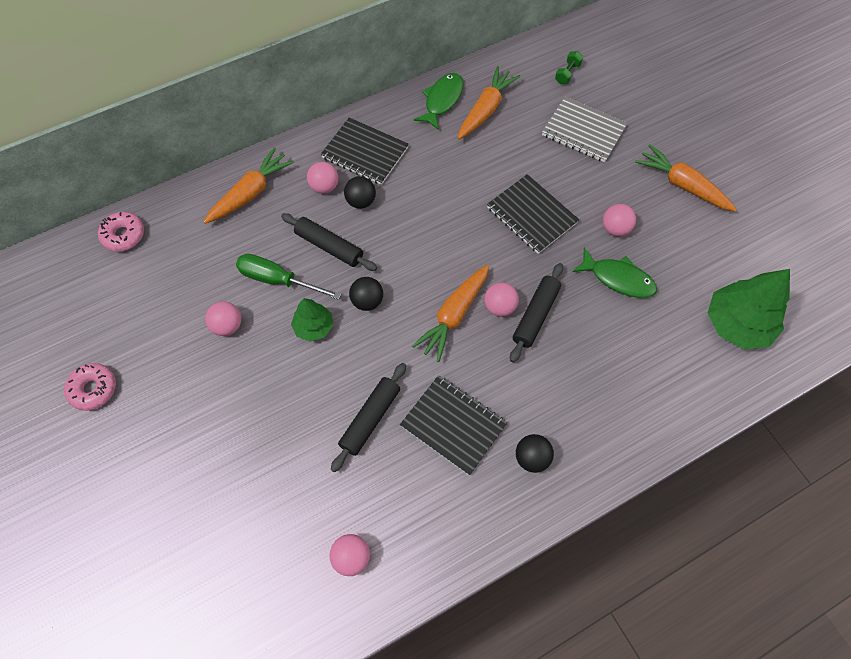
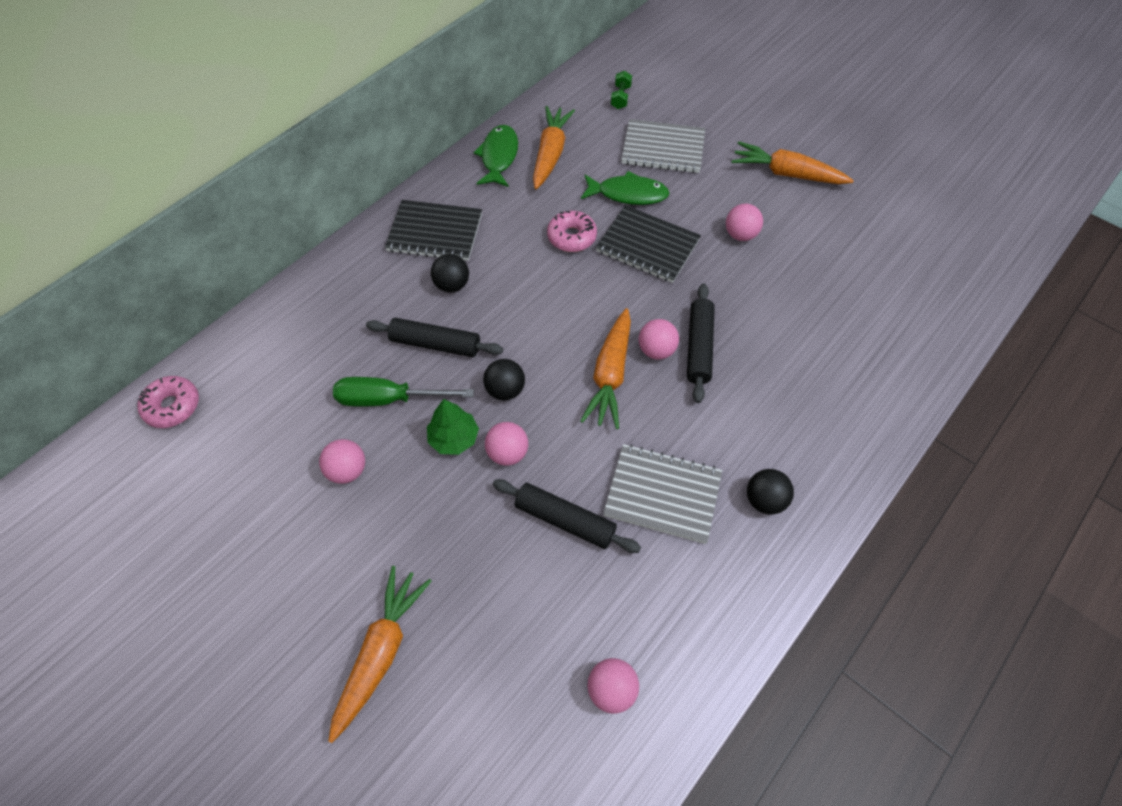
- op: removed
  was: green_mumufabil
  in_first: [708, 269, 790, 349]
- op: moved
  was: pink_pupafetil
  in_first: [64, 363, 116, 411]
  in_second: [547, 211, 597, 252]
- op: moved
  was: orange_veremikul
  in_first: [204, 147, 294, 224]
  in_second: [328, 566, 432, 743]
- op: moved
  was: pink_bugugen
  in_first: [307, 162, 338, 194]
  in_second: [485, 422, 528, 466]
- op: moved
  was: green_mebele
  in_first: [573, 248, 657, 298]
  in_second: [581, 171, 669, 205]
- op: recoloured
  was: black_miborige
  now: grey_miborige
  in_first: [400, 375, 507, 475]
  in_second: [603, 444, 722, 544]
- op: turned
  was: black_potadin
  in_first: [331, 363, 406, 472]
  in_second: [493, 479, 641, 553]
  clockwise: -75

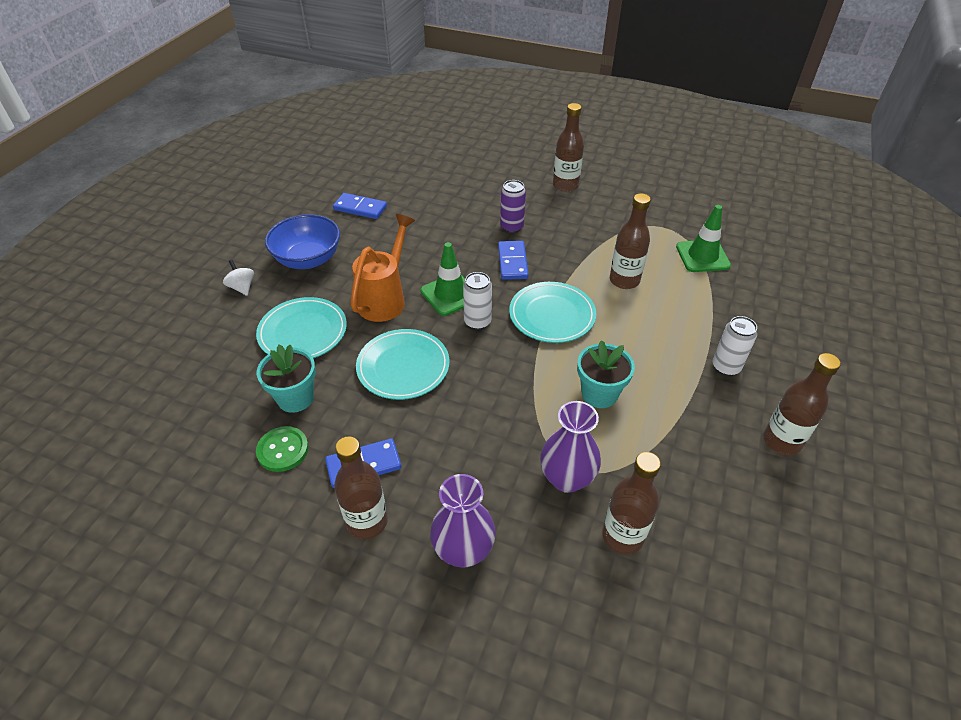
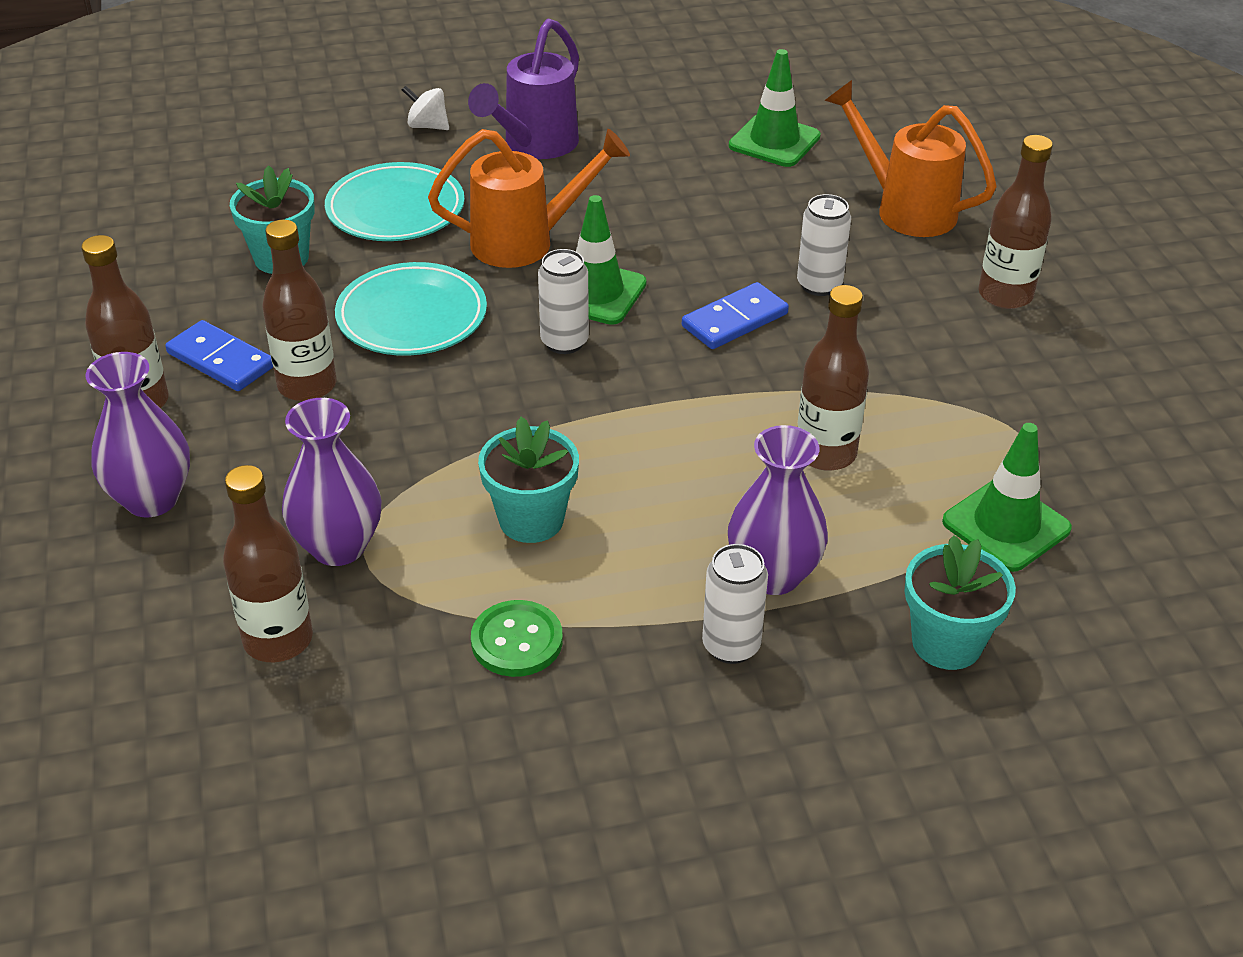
- op: removed
  was: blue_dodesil
  in_first: [333, 193, 387, 219]
- op: removed
  was: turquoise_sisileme
  in_first: [509, 282, 596, 343]
- op: added
  now: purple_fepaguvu
  in_second: [728, 425, 828, 595]
- op: added
  now: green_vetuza
  in_second: [729, 49, 821, 167]
- op: added
  now: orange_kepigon
  in_second: [825, 80, 997, 237]
- op: added
  now: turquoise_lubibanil
  in_second: [905, 535, 1016, 670]
- op: moved
  was: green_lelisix
  in_first: [256, 426, 309, 472]
  in_second: [471, 600, 563, 677]
- op: moved
  was: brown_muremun
  in_first: [763, 353, 841, 455]
  in_second: [262, 220, 336, 401]
- op: replaced
  was: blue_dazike
  now: purple_kepigon
  in_first: [265, 214, 340, 269]
  in_second: [468, 19, 579, 159]
- op: recoloured
  was: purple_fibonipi
  now: white_fibonipi
  in_first: [500, 180, 526, 233]
  in_second: [797, 194, 851, 296]
- op: turned
  was: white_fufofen
  in_first: [223, 260, 254, 296]
  in_second: [402, 85, 449, 130]
  clockwise: -90

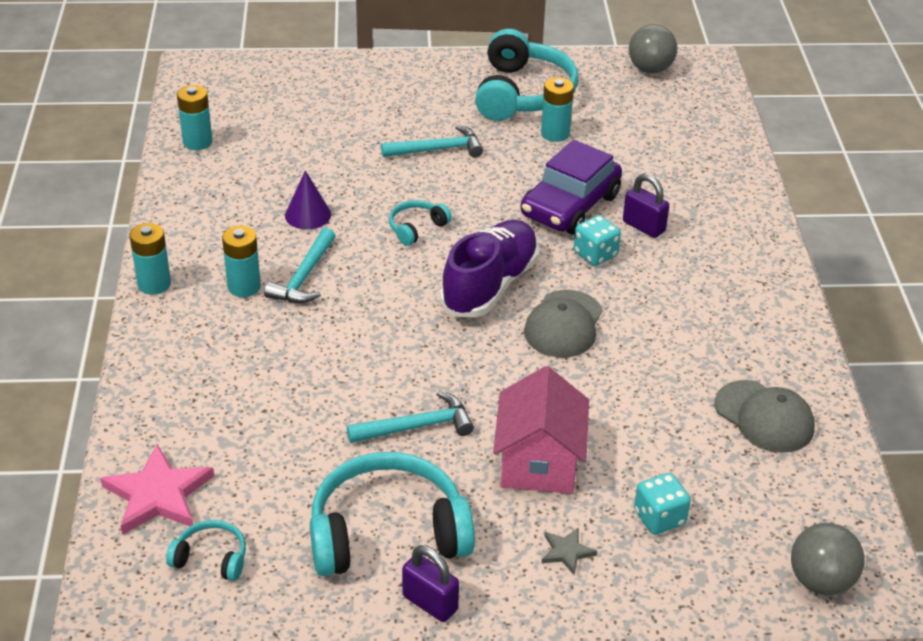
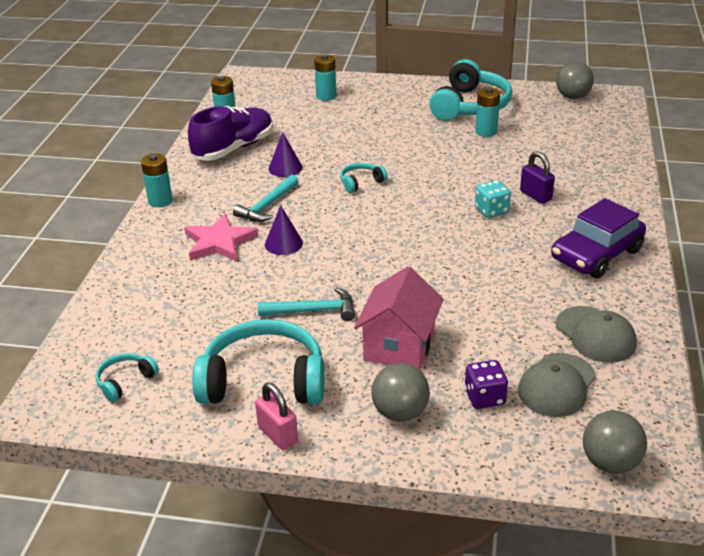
- op: removed
  was: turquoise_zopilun
  in_first: [381, 125, 483, 158]
- op: added
  now: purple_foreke
  in_second: [265, 205, 303, 255]
- op: moved
  was: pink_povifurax
  in_first: [100, 444, 214, 535]
  in_second: [184, 213, 258, 261]
- op: moved
  was: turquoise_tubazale
  in_first: [222, 226, 261, 297]
  in_second: [314, 55, 337, 101]
- op: moved
  was: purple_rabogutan
  in_first: [440, 220, 539, 318]
  in_second: [188, 106, 273, 161]
- op: moved
  was: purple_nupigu
  in_first: [520, 140, 622, 235]
  in_second: [551, 198, 646, 278]
- op: moved
  was: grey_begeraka
  in_first: [524, 290, 603, 357]
  in_second: [518, 353, 596, 417]
- op: replaced
  was: grey_povifurax
  now: grey_bugugen
  in_first: [542, 527, 597, 575]
  in_second: [371, 363, 430, 422]
- op: recoloured
  was: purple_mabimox
  now: pink_mabimox
  in_first: [402, 545, 459, 622]
  in_second: [255, 382, 298, 450]
- op: recoloured
  was: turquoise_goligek
  now: purple_goligek
  in_first: [634, 473, 691, 535]
  in_second: [465, 360, 508, 409]
- op: turned
  was: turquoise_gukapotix
  in_first: [166, 520, 246, 581]
  in_second: [96, 353, 159, 402]
  clockwise: -75

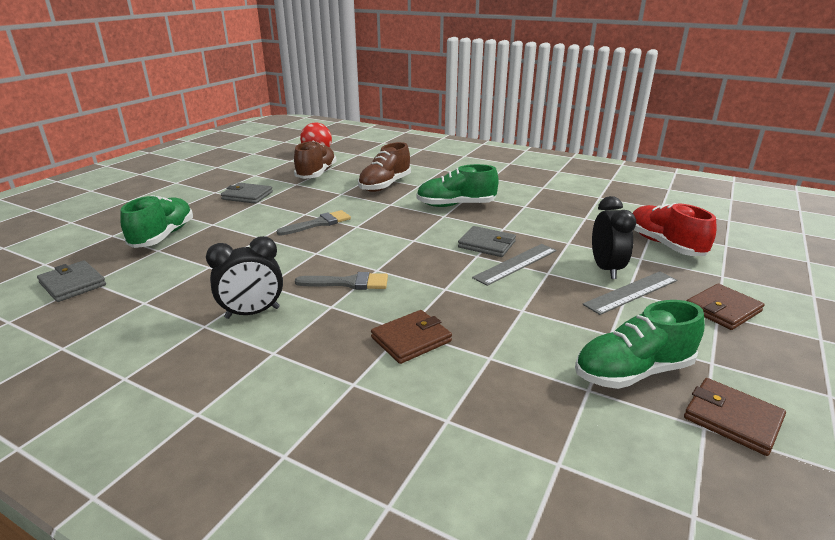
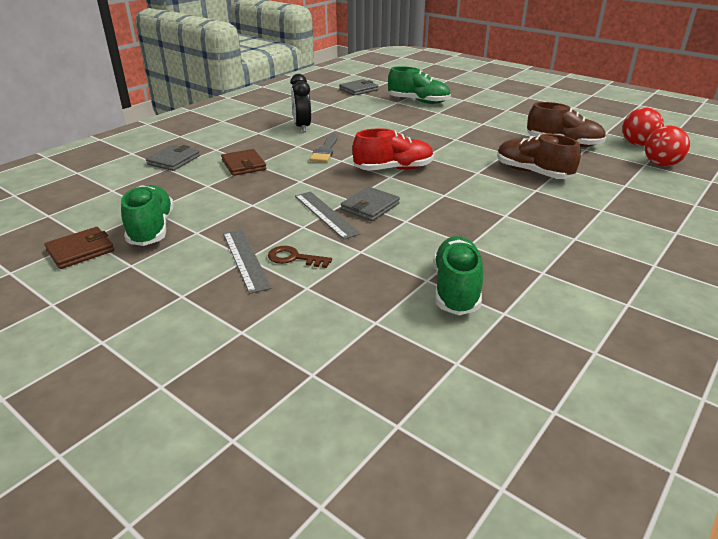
- op: removed
  was: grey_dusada
  in_first: [277, 210, 351, 235]
- op: removed
  was: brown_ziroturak
  in_first: [687, 284, 765, 330]
- op: added
  now: red_bugugen
  in_second: [645, 125, 690, 166]
- op: moved
  was: grey_ziroturak
  in_first: [221, 183, 273, 204]
  in_second: [146, 145, 200, 171]
- op: moved
  was: green_rabogutan
  in_first: [416, 164, 499, 207]
  in_second: [433, 236, 483, 315]
- op: moved
  was: red_rabogutan
  in_first: [633, 203, 717, 256]
  in_second: [353, 128, 434, 171]
- op: replaced
  was: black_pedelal
  now: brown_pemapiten
  in_first: [592, 196, 636, 279]
  in_second: [268, 246, 332, 268]

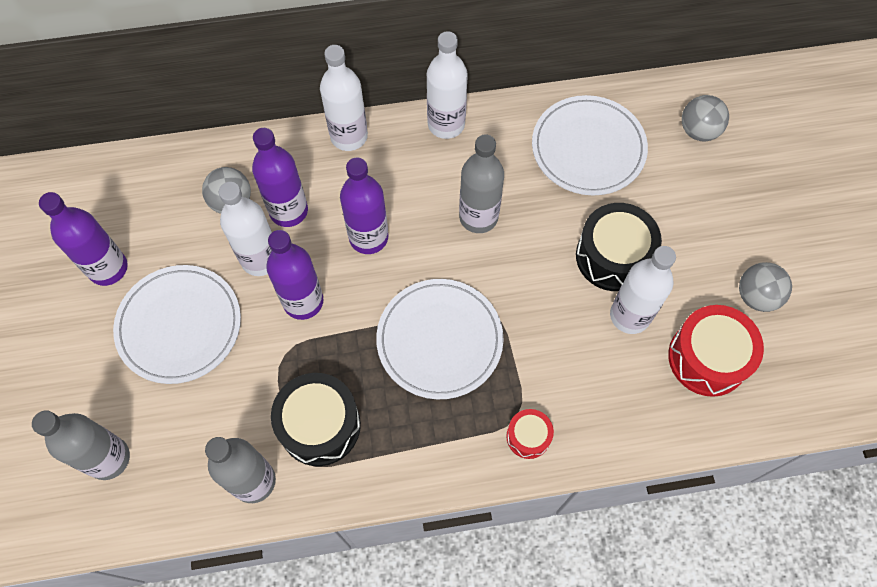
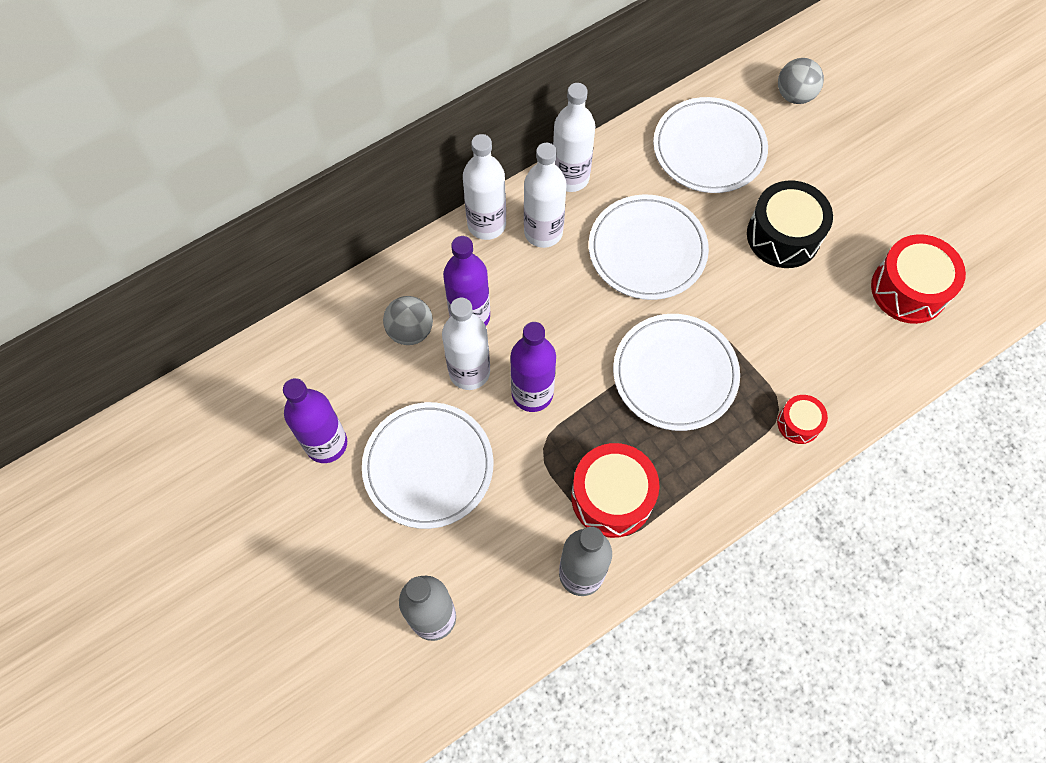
- op: removed
  was: purple_muremun
  in_first: [340, 157, 388, 254]
- op: removed
  was: grey_bugugen
  in_first: [739, 262, 792, 312]
- op: moved
  was: white_muremun
  in_first: [610, 246, 676, 334]
  in_second: [524, 143, 567, 248]
- op: replaced
  was: grey_muremun
  now: white_sisileme
  in_first: [459, 135, 504, 233]
  in_second: [589, 195, 709, 300]
- op: recoloured
  was: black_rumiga
  now: red_rumiga
  in_first: [271, 373, 361, 466]
  in_second: [571, 443, 660, 538]

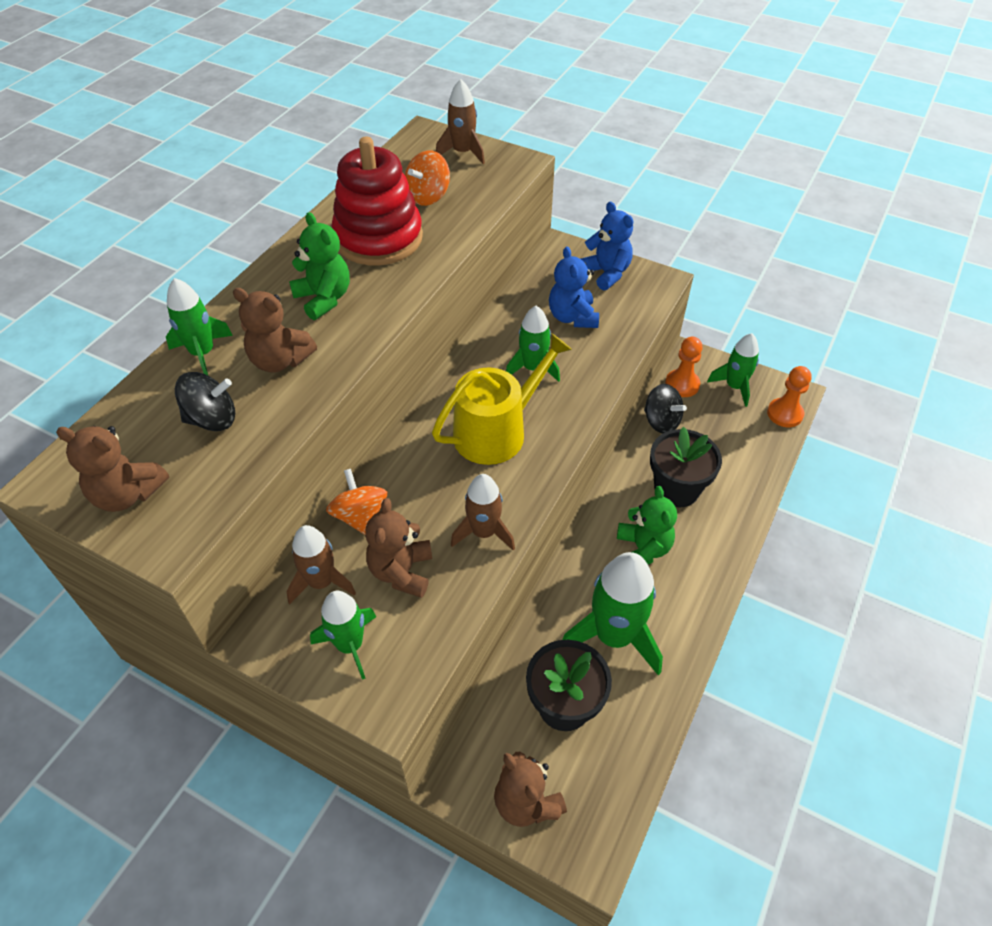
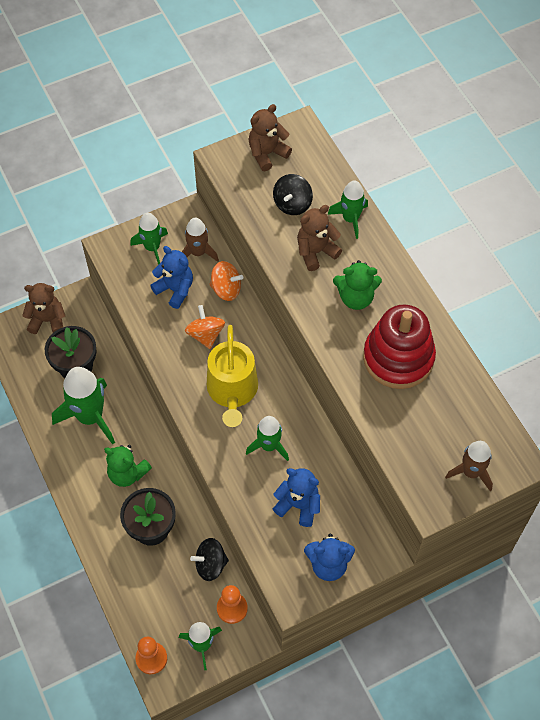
- op: removed
  was: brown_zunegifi
  in_first: [451, 474, 515, 551]
- op: moved
  was: orange_fufofen
  in_first: [405, 150, 450, 206]
  in_second: [185, 305, 225, 349]
- op: recoloured
  was: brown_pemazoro
  now: blue_pemazoro
  in_first: [365, 498, 432, 598]
  in_second: [150, 246, 193, 309]

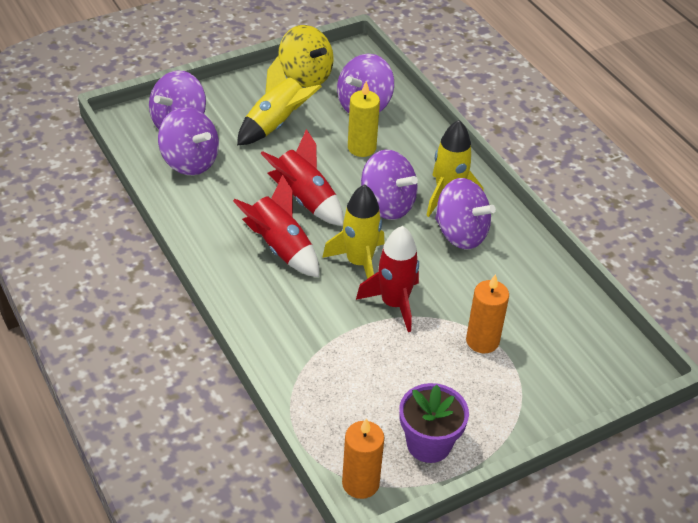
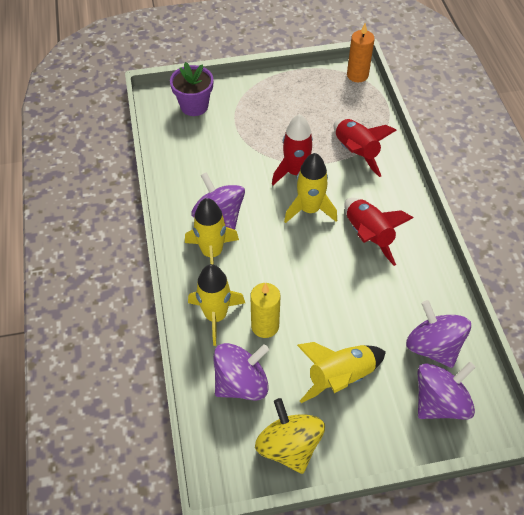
- op: removed
  was: purple_fufofen
  in_first: [361, 150, 418, 220]
- op: removed
  was: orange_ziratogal
  in_first: [466, 274, 509, 353]
- op: added
  now: yellow_zunegifi
  in_second: [188, 264, 245, 346]
- op: moved
  was: red_zunegifi
  in_first: [260, 129, 344, 226]
  in_second: [334, 119, 396, 177]
- op: moved
  was: purple_lubibanil
  in_first: [400, 383, 469, 463]
  in_second: [170, 62, 213, 116]

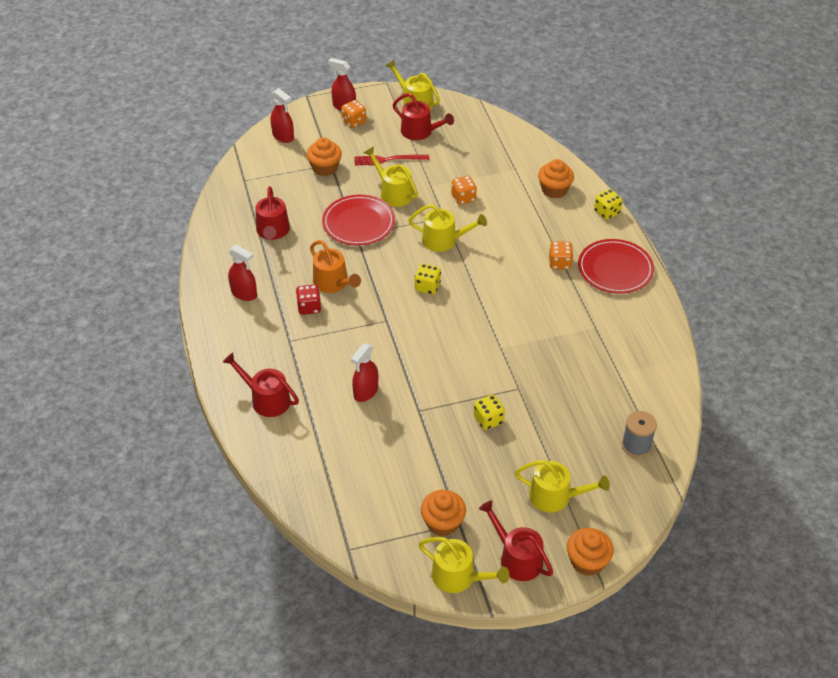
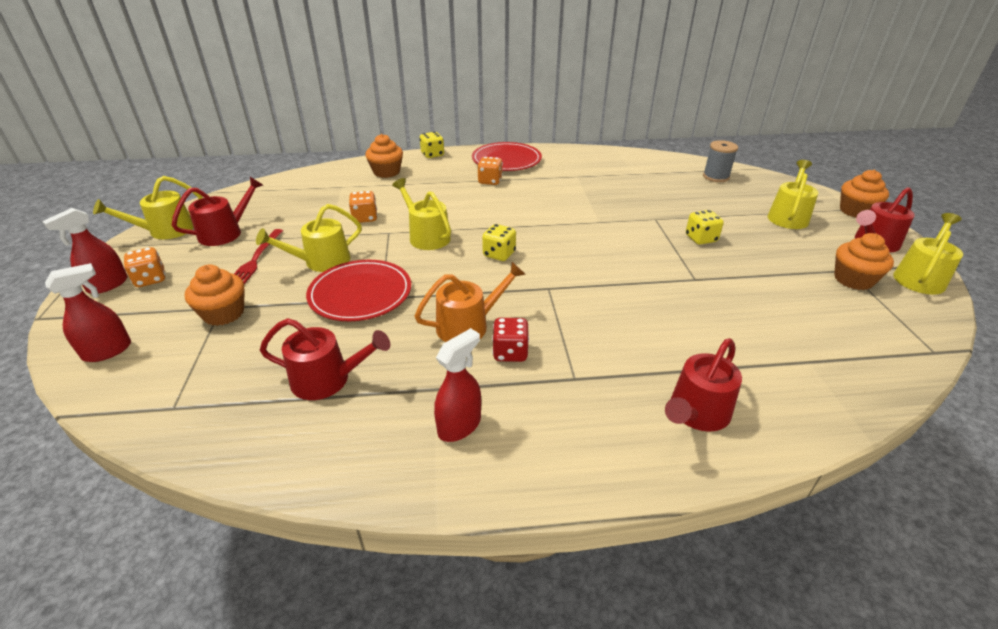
- op: removed
  was: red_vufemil
  in_first: [351, 343, 378, 402]
- op: turned
  was: yellow_kepigon
  in_first: [409, 204, 487, 252]
  in_second: [392, 178, 451, 250]
  clockwise: -60

